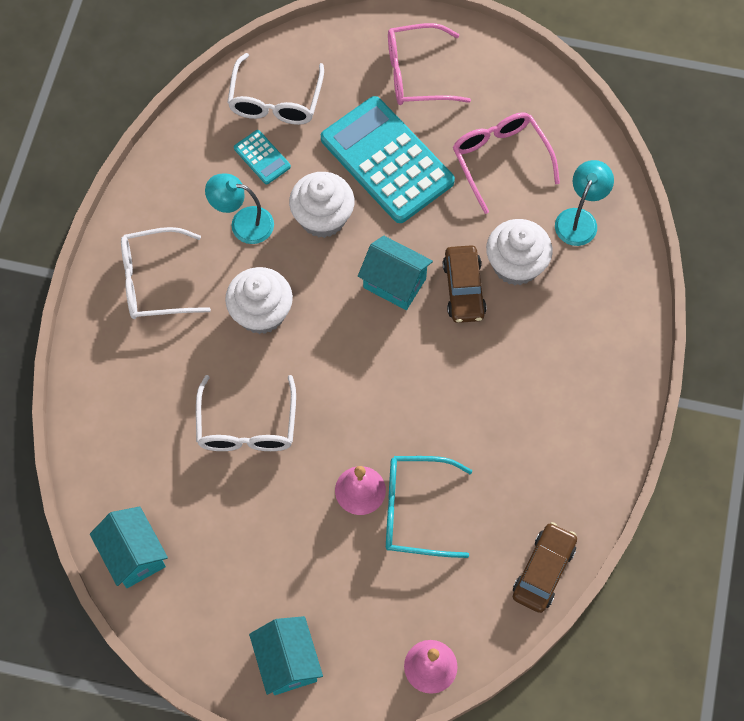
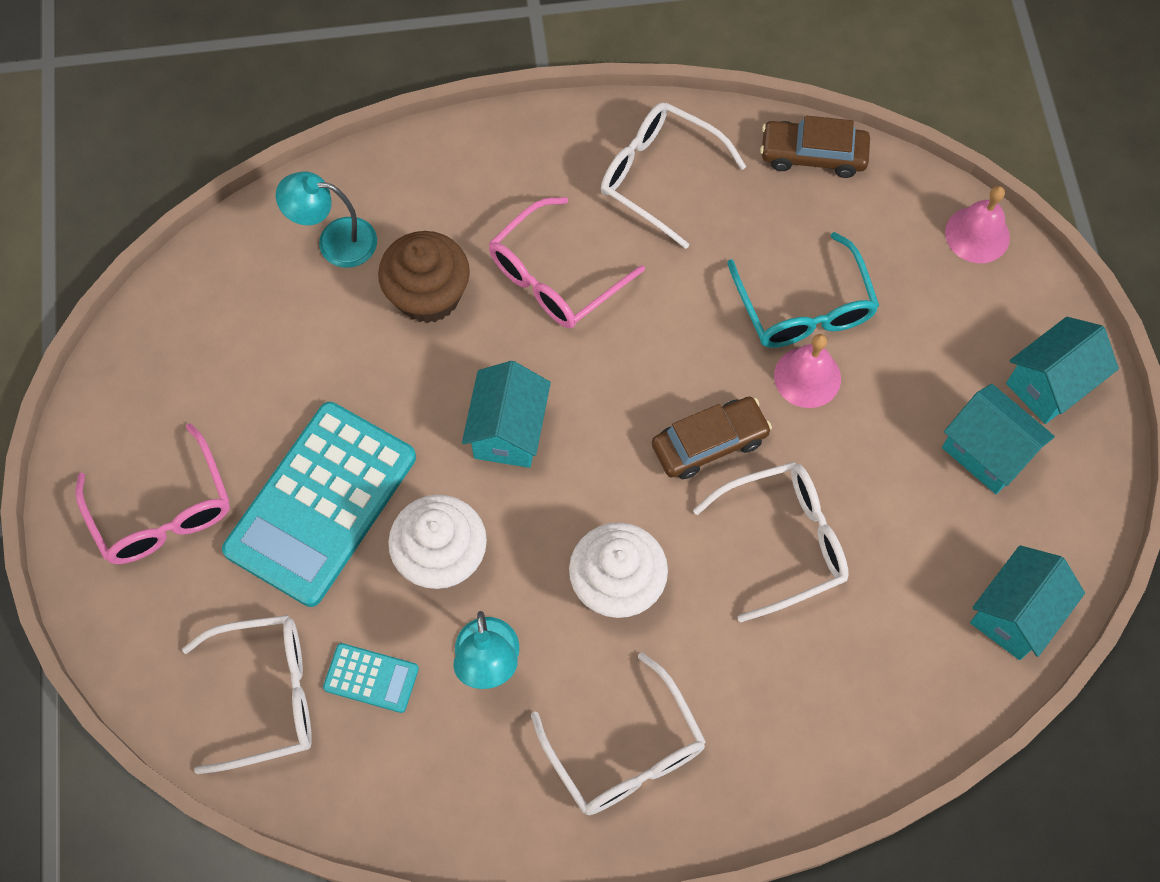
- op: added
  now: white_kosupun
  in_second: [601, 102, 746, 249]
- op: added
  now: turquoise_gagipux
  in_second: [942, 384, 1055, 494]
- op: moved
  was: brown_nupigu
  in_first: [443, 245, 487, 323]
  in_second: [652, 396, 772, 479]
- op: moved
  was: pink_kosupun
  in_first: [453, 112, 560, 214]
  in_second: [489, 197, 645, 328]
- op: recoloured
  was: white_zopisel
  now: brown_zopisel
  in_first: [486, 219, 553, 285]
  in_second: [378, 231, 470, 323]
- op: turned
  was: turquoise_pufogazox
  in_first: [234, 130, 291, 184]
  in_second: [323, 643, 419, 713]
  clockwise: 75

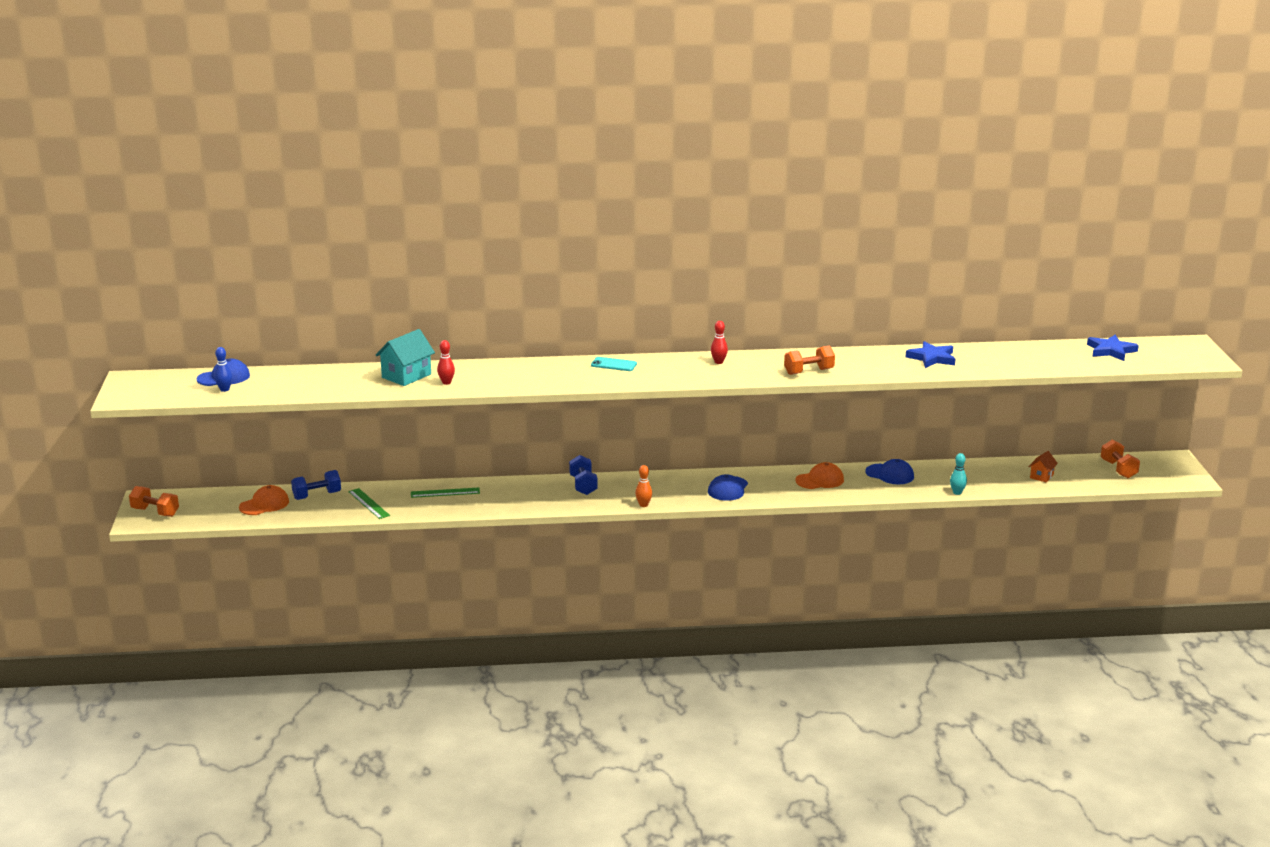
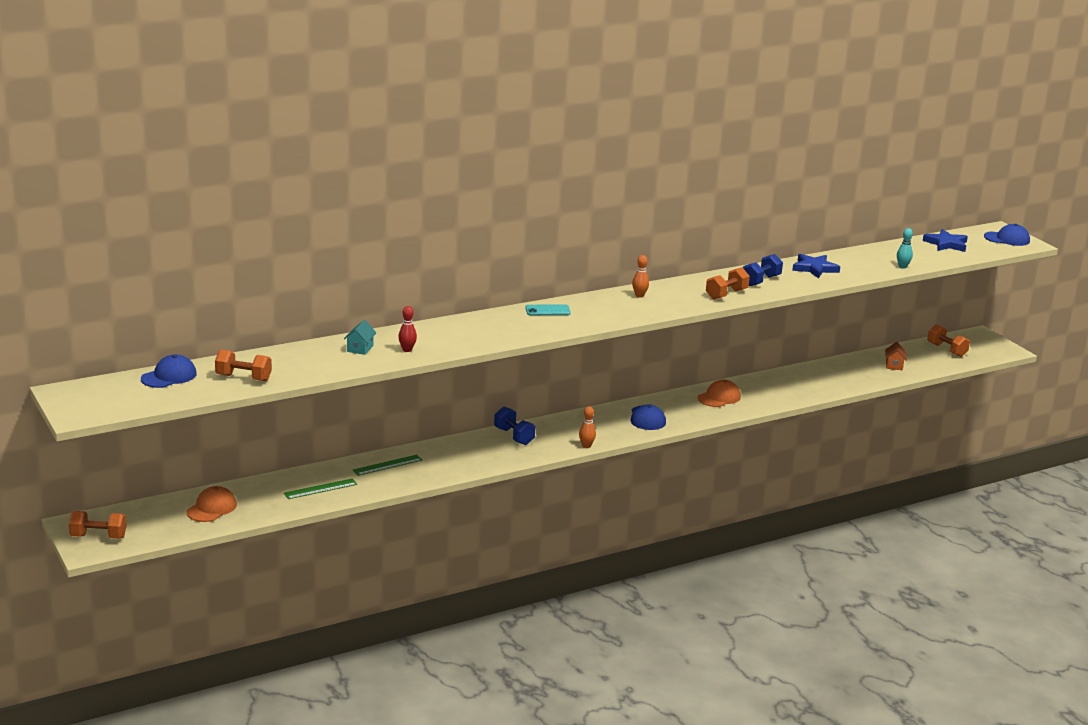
- op: removed
  was: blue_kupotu
  in_first: [214, 347, 232, 392]
- op: added
  now: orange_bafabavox
  in_second: [215, 349, 272, 381]
- op: moved
  was: blue_bafabavox
  in_first: [291, 470, 341, 500]
  in_second: [743, 254, 783, 286]
- op: moved
  was: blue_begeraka
  in_first: [865, 459, 914, 484]
  in_second: [984, 224, 1030, 246]
- op: moved
  was: turquoise_kupotu
  in_first: [950, 453, 967, 495]
  in_second: [897, 228, 913, 269]
- op: recoloured
  was: red_kupotu
  now: orange_kupotu
  in_first: [711, 321, 728, 364]
  in_second: [632, 255, 649, 298]
- op: turned
  was: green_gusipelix
  in_first: [348, 488, 390, 519]
  in_second: [284, 478, 357, 499]
  clockwise: -60
- op: resized
  was: turquoise_gagipux
  in_first: [376, 329, 435, 386]
  in_second: [344, 320, 376, 355]
  ratio: 0.57

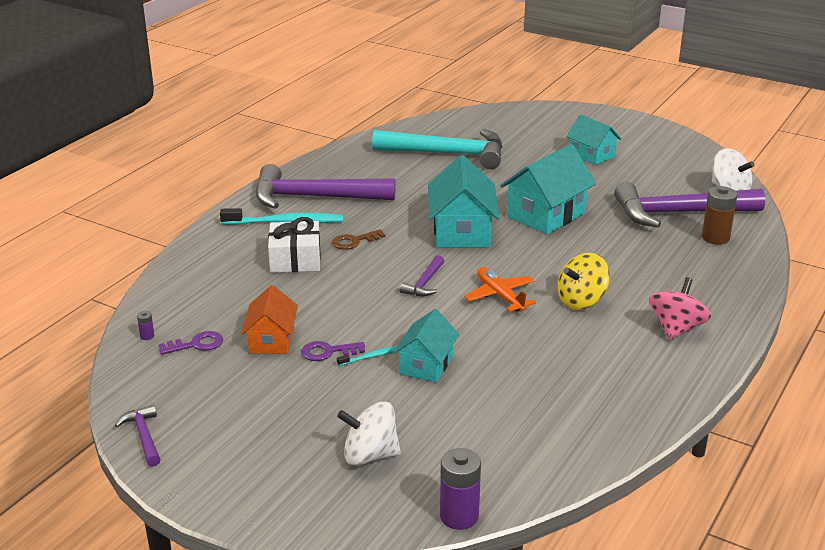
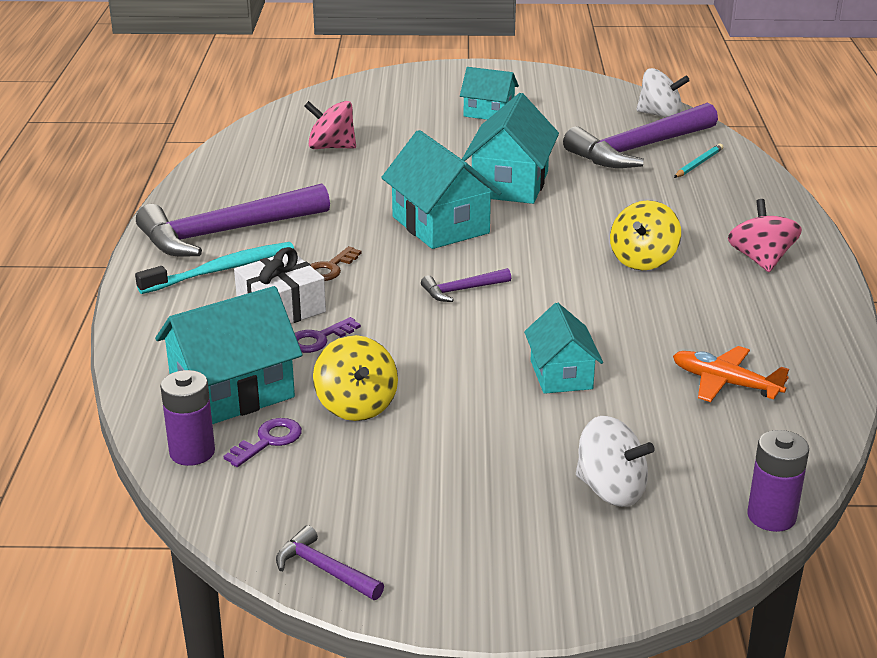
- op: removed
  was: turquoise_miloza
  in_first: [337, 346, 397, 366]
- op: added
  now: turquoise_gagipux
  in_second: [155, 286, 302, 424]
- op: moved
  was: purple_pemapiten
  in_first: [301, 341, 365, 361]
  in_second: [295, 317, 361, 353]
- op: moved
  was: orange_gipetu
  in_first: [465, 267, 536, 312]
  in_second: [673, 346, 789, 402]
- op: replaced
  was: orange_gagipux
  now: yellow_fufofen
  in_first: [241, 285, 298, 354]
  in_second: [313, 335, 398, 421]
- op: replaced
  was: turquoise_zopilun
  now: pink_fufofen
  in_first: [372, 129, 503, 169]
  in_second: [304, 101, 356, 149]
- op: replaced
  was: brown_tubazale
  now: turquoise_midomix
  in_first: [702, 186, 737, 245]
  in_second: [674, 144, 723, 178]
- op: turned
  was: white_fufofen
  in_first: [337, 402, 401, 466]
  in_second: [576, 416, 654, 507]
  clockwise: -120
- op: turned
  was: purple_zopilun
  in_first: [400, 255, 444, 296]
  in_second: [421, 268, 511, 302]
  clockwise: 75
- op: resized
  was: purple_tubazale
  in_first: [137, 311, 154, 340]
  in_second: [160, 370, 215, 466]
  ratio: 2.24

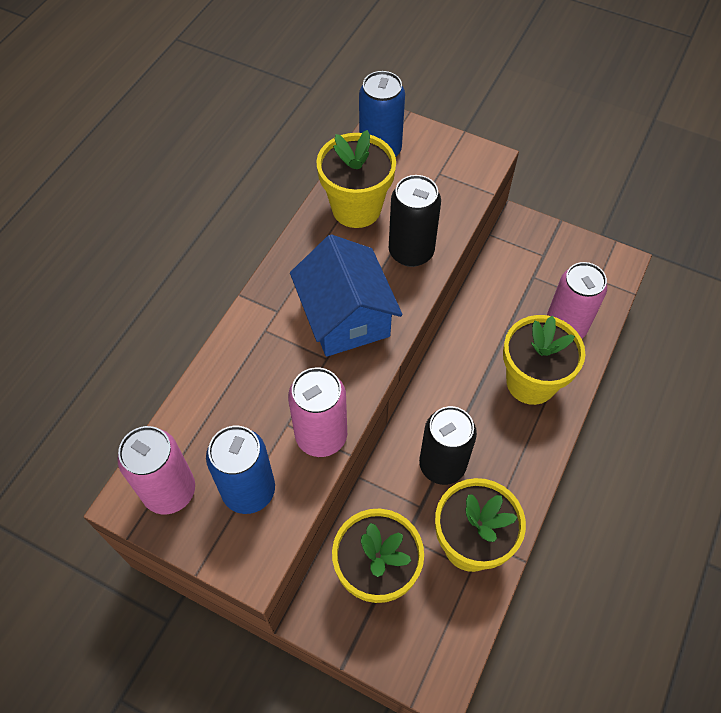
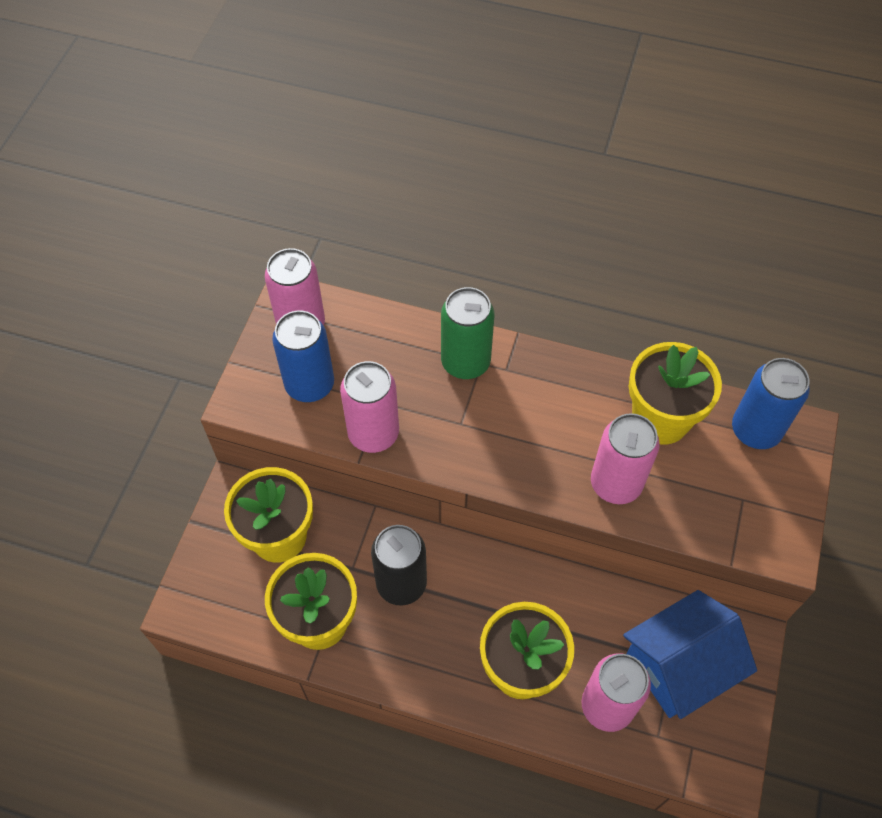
- op: added
  now: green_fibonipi
  in_second: [441, 287, 494, 379]
- op: moved
  was: blue_gagipux
  in_first: [290, 235, 403, 357]
  in_second: [623, 590, 757, 719]
- op: recoloured
  was: black_fibonipi
  now: pink_fibonipi
  in_first: [389, 175, 441, 267]
  in_second: [591, 413, 660, 504]

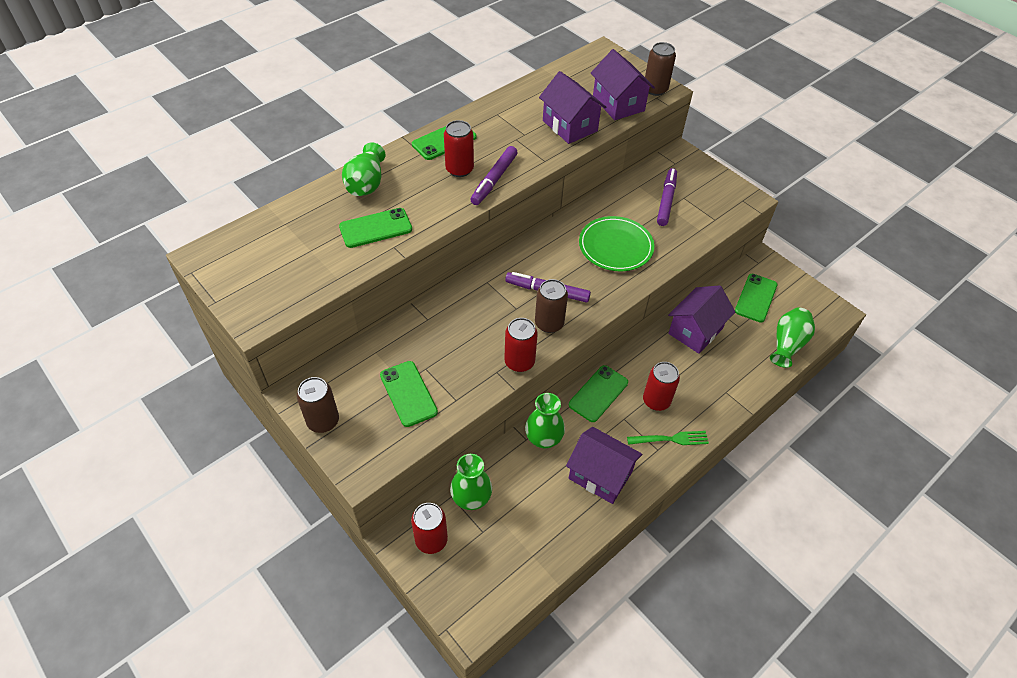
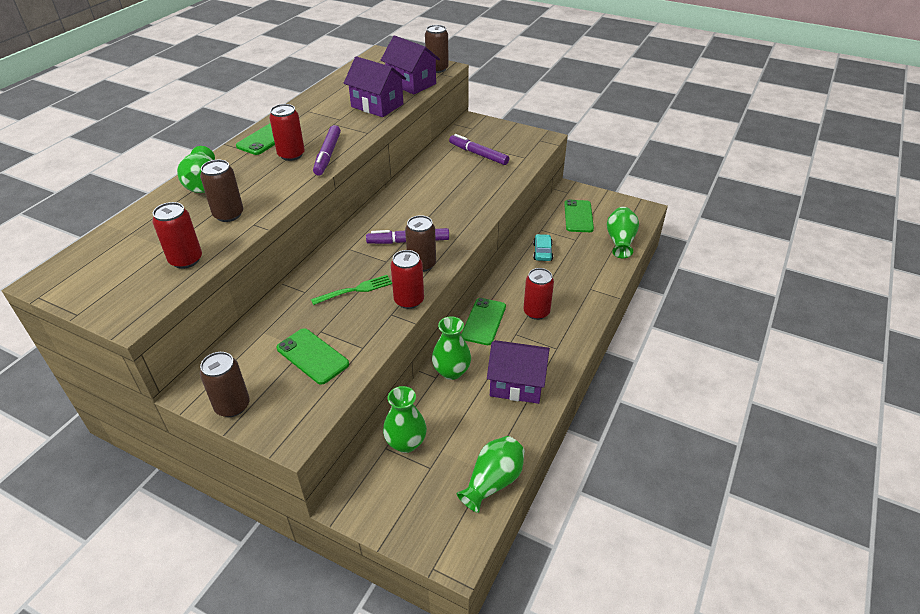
- op: removed
  was: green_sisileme
  in_first: [579, 216, 655, 271]
- op: added
  now: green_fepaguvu
  in_second: [457, 436, 525, 513]
- op: moved
  was: red_fibonipi
  in_first: [411, 503, 448, 554]
  in_second: [152, 202, 202, 269]
- op: moved
  was: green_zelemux
  in_first: [627, 431, 709, 445]
  in_second: [311, 275, 392, 305]
- op: replaced
  was: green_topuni
  now: brown_fibonipi
  in_first: [339, 208, 412, 248]
  in_second: [200, 160, 243, 222]
- op: replaced
  was: purple_gagipux
  now: turquoise_nupigu
  in_first: [668, 285, 735, 354]
  in_second: [533, 234, 553, 261]
- op: turned
  was: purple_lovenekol
  in_first: [657, 168, 677, 226]
  in_second: [449, 134, 509, 165]
  clockwise: -45

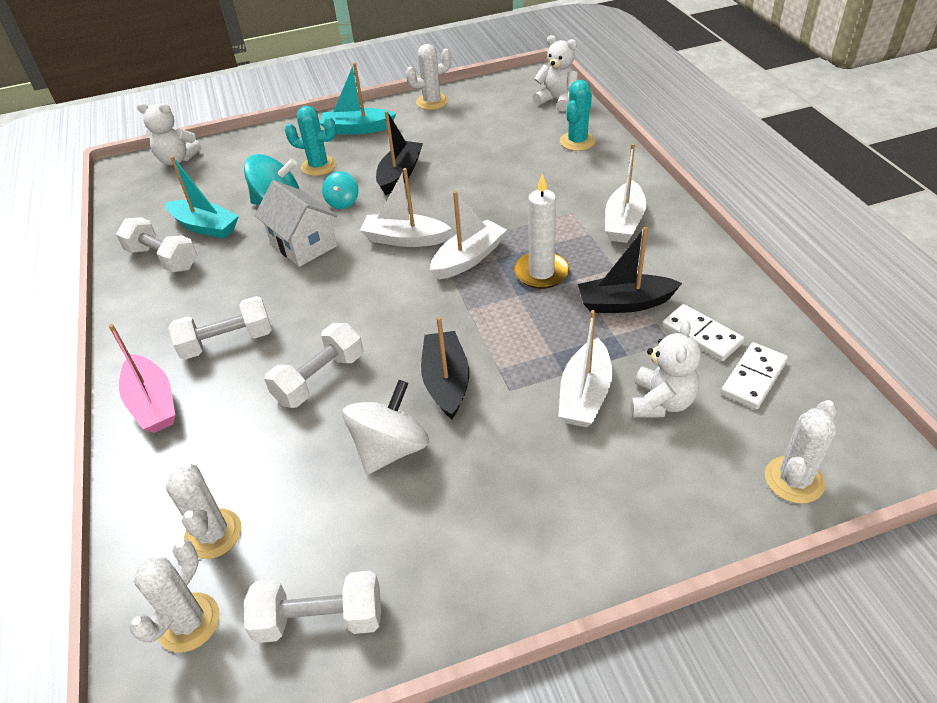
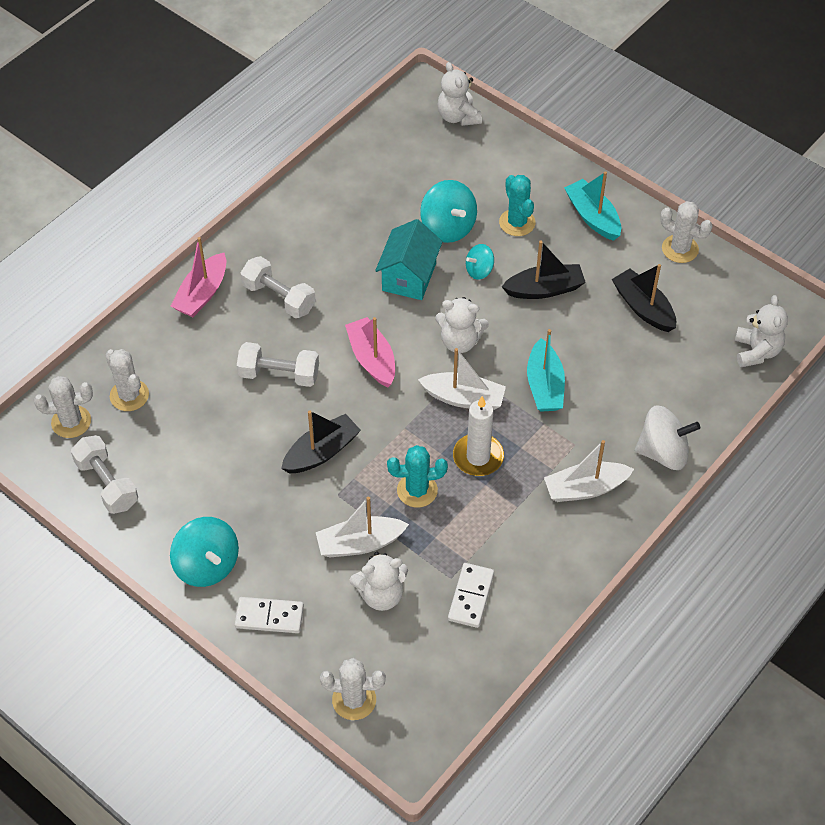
- op: removed
  was: white_bafabavox
  in_first: [116, 217, 197, 273]
- op: added
  now: turquoise_fufofen
  in_second: [170, 517, 239, 587]
- op: added
  now: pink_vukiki
  in_second: [345, 317, 395, 387]
- op: moved
  was: turquoise_vukiki
  in_first: [165, 155, 239, 239]
  in_second: [527, 329, 565, 412]
- op: moved
  was: white_fufofen
  in_first: [342, 380, 429, 475]
  in_second: [635, 405, 700, 470]
- op: moved
  was: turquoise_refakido
  in_first: [560, 80, 596, 151]
  in_second: [387, 445, 448, 508]
- op: moved
  was: black_vukiki
  in_first: [578, 227, 682, 313]
  in_second: [612, 264, 676, 332]
- op: moved
  was: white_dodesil
  in_first: [721, 342, 788, 409]
  in_second: [235, 597, 304, 633]
- op: replaced
  was: white_vukiki
  now: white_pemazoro
  in_first: [360, 168, 452, 247]
  in_second: [435, 297, 489, 353]
- op: recoloured
  was: white_gagipux
  now: turquoise_gagipux
  in_first: [254, 180, 337, 267]
  in_second: [375, 219, 443, 300]
- op: turned
  was: white_refakido
  in_first: [166, 463, 241, 559]
  in_second: [105, 349, 149, 411]
  clockwise: -75

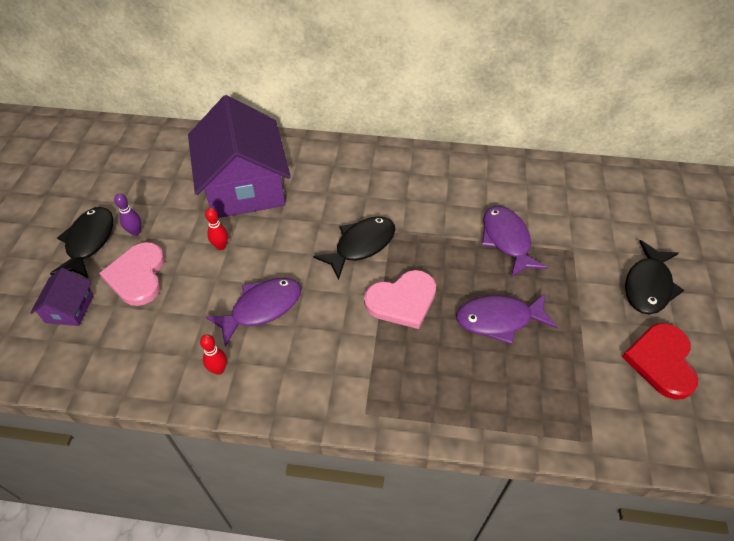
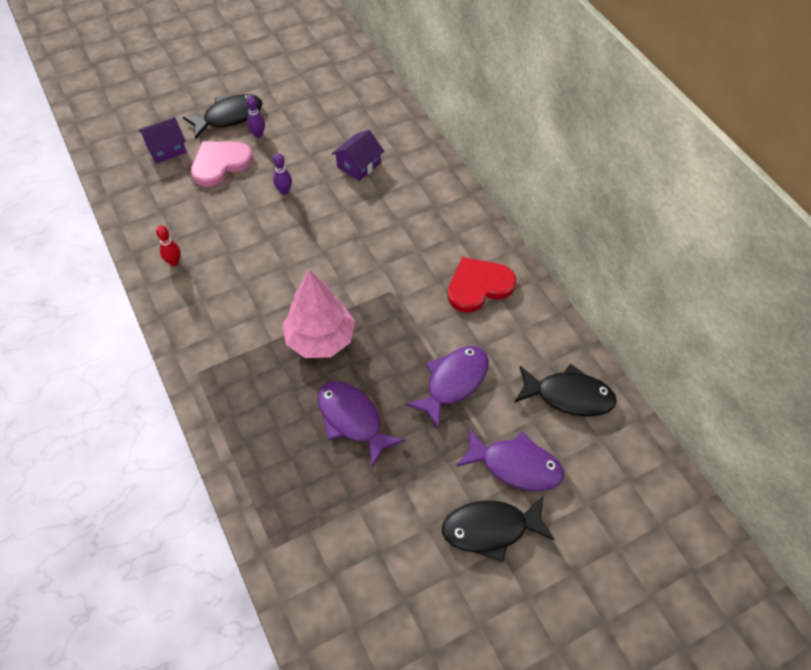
- op: moved
  was: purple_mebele
  in_first: [206, 278, 301, 347]
  in_second: [456, 429, 564, 491]
- op: moved
  was: black_mebele
  in_first: [313, 216, 395, 280]
  in_second: [514, 364, 617, 417]
- op: moved
  was: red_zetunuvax
  in_first: [622, 323, 698, 400]
  in_second: [448, 257, 516, 313]
- op: replaced
  was: pink_zetunuvax
  now: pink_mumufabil
  in_first: [364, 270, 436, 329]
  in_second: [283, 270, 355, 358]
- op: recoloured
  was: red_kupotu
  now: purple_kupotu
  in_first: [205, 208, 228, 250]
  in_second: [273, 153, 292, 195]
- op: resized
  was: purple_gagipux
  in_first: [188, 95, 291, 218]
  in_second: [332, 130, 384, 181]
  ratio: 0.43

